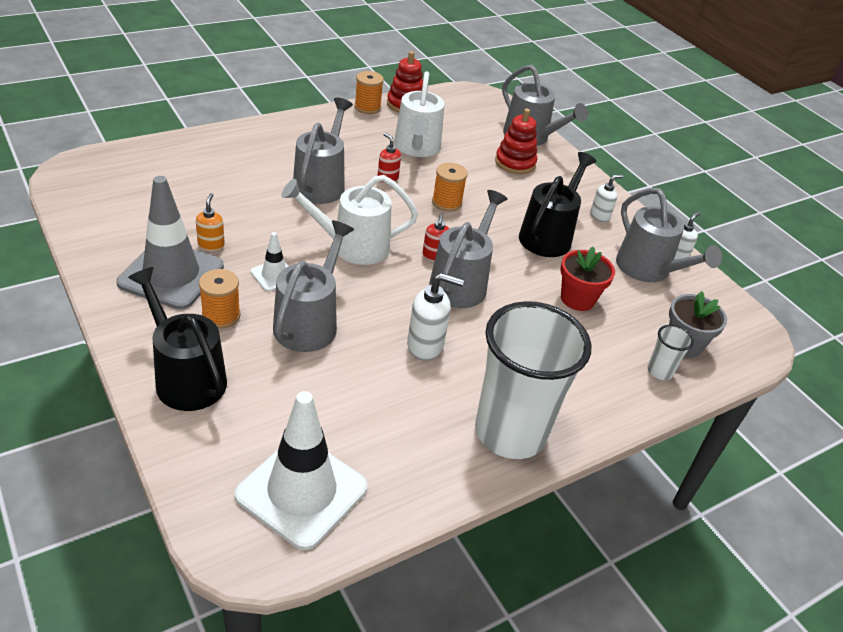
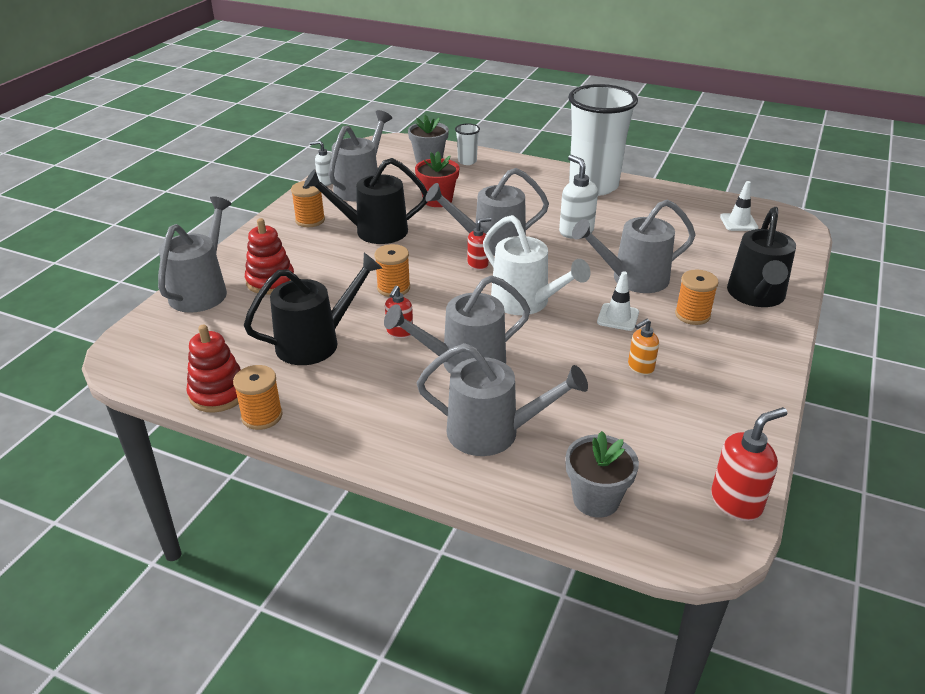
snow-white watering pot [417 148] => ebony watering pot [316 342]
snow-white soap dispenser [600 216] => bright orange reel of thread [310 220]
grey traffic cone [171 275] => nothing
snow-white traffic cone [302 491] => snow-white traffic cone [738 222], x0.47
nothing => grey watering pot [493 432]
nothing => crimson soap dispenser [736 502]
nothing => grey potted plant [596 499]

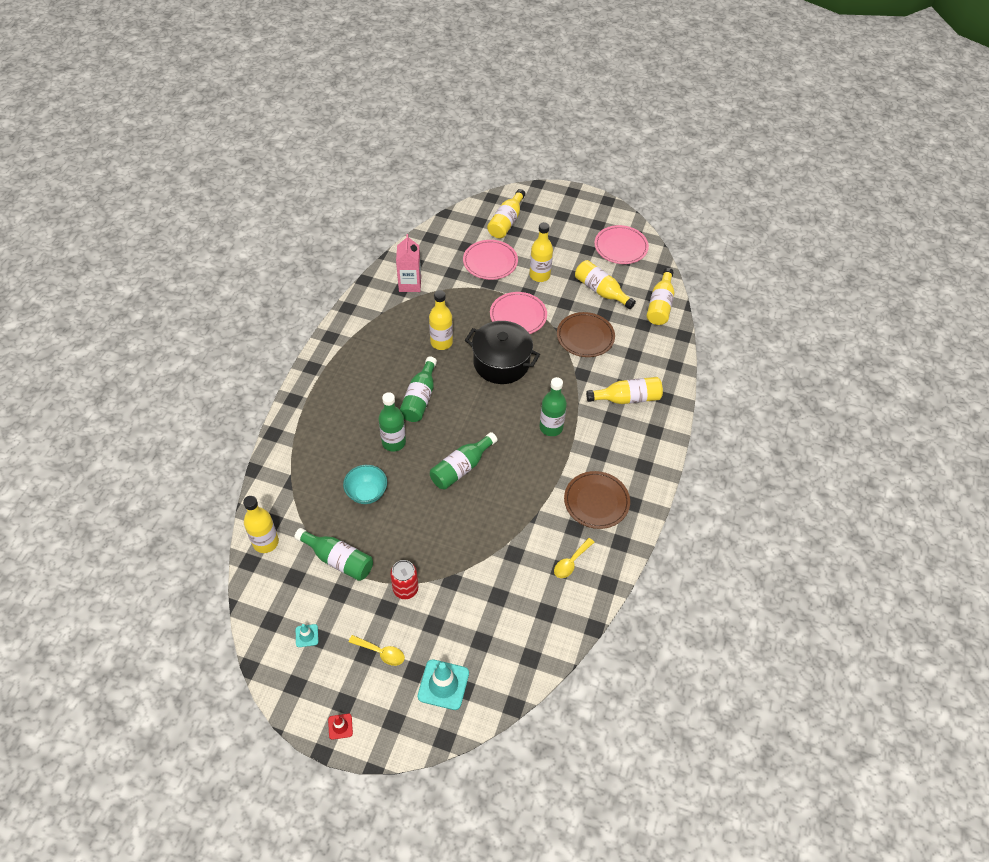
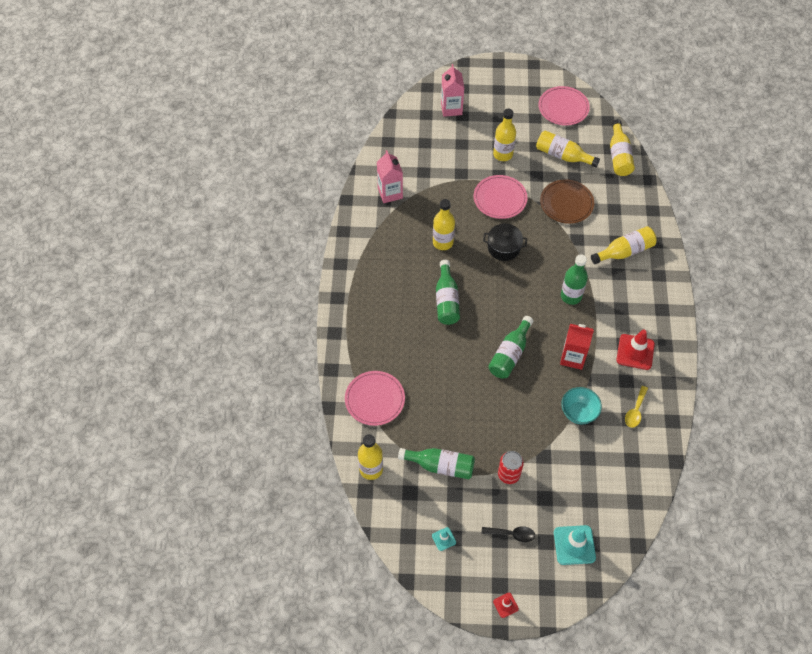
bright yellow bottle [506 222] => rosy milk carton [451 108]
rosy flat dish [490 262] => rosy flat dish [375 399], shifted
ebony stockpot [501 363] => ebony stockpot [503 247], x0.63
green bottle [394 442] => nothing
aqua bowl [367 493] => aqua bowl [578 412], shifted
russet flat dish [596 501] => crimson traffic cone [635 352]
bright yellow tablespoon [381 652] => ebony tablespoon [512 534]
nothing => crimson milk carton [573 357]

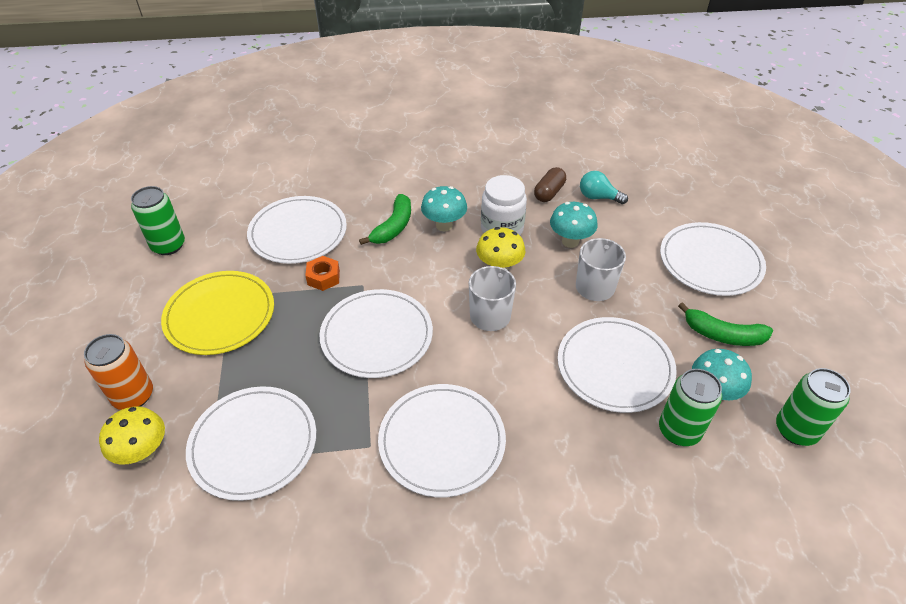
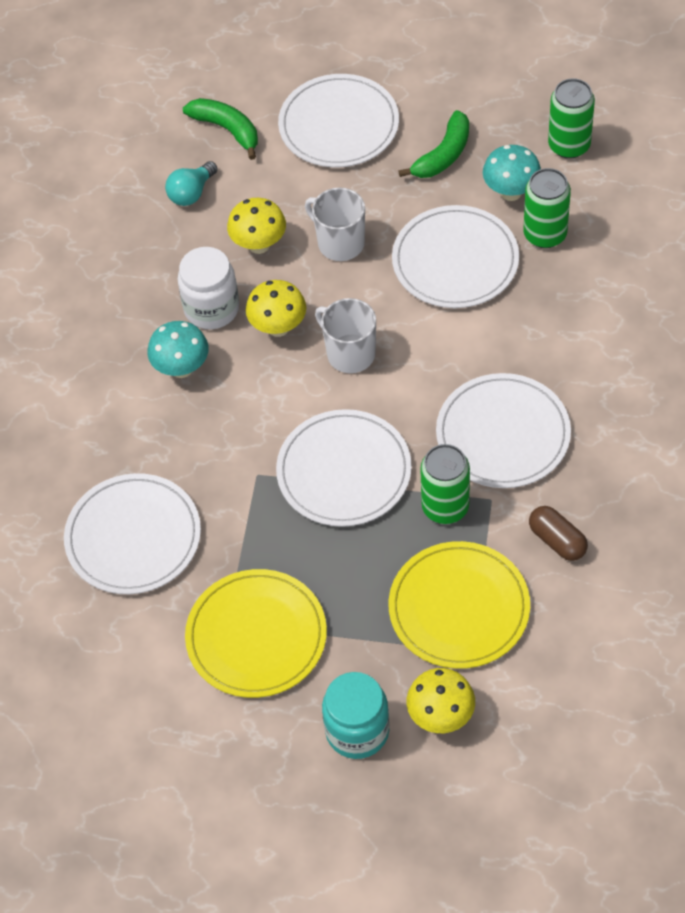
russet pill [549 192] => russet pill [557 540], shifted
green tin [168 245] => green tin [445 507], shifted
green banana [393 227] => green banana [227 129], shifted
aqua mushroom [570 241] => bright yellow mushroom [259 245]
bright orange hexagon nut [323 277] => nothing
bright orange tin [133 396] => aqua jar [357 731]
snow-white flat dish [253 444] => bright yellow flat dish [459 608]

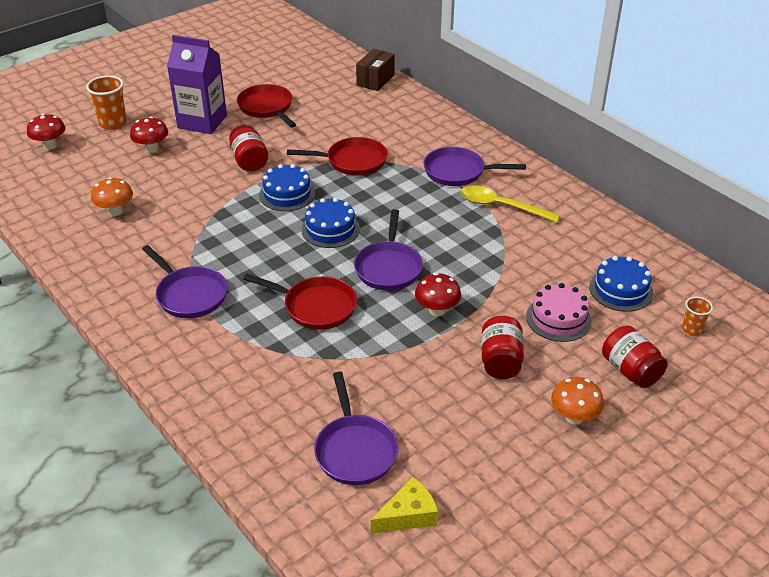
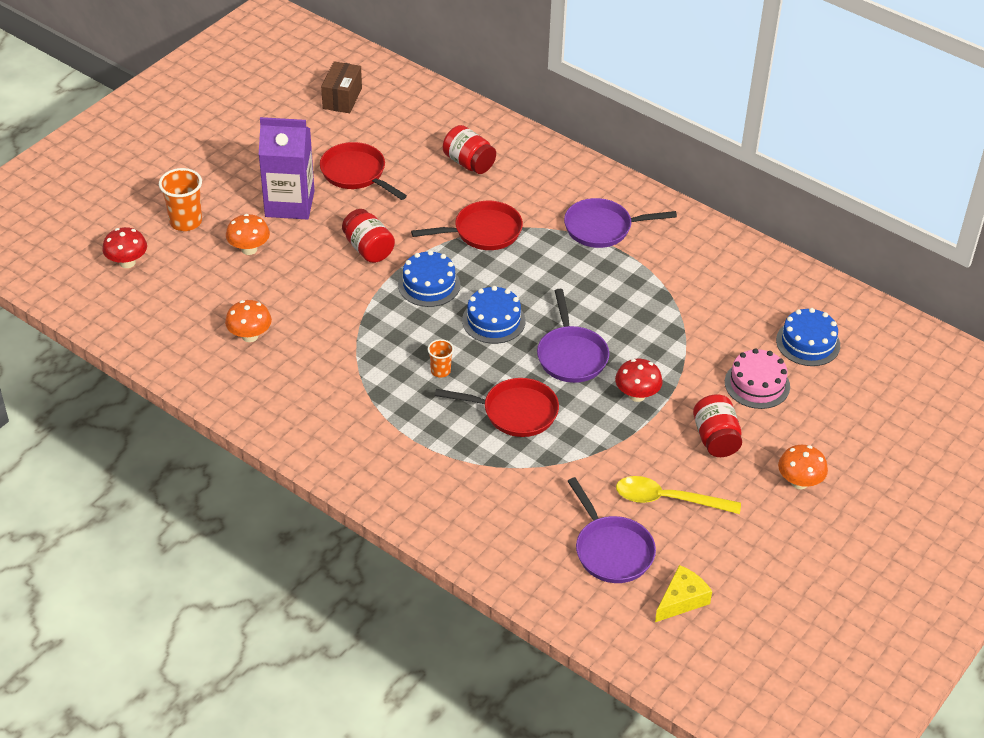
russet parcel [375 80] => russet parcel [342 98], shifted
crimson mushroom [152 149] => bright orange mushroom [249 249]
bright yellow tablespoon [501 206] => bright yellow tablespoon [668 499], shifted
purple pan [189 295] => nothing
bright orange tumbler [692 329] => bright orange tumbler [440 371], shifted
crimson jar [630 370] => crimson jar [469 163], shifted

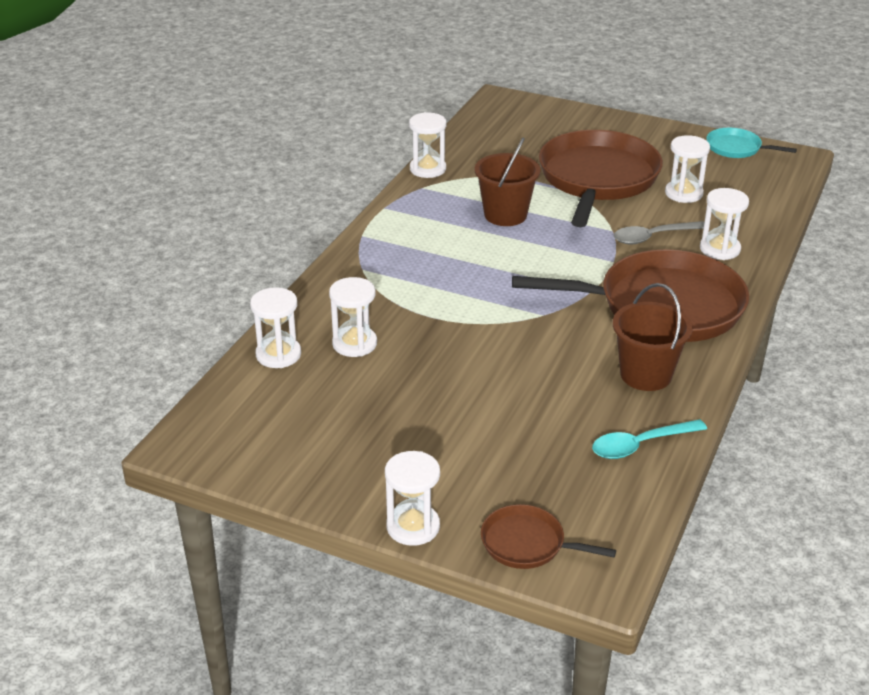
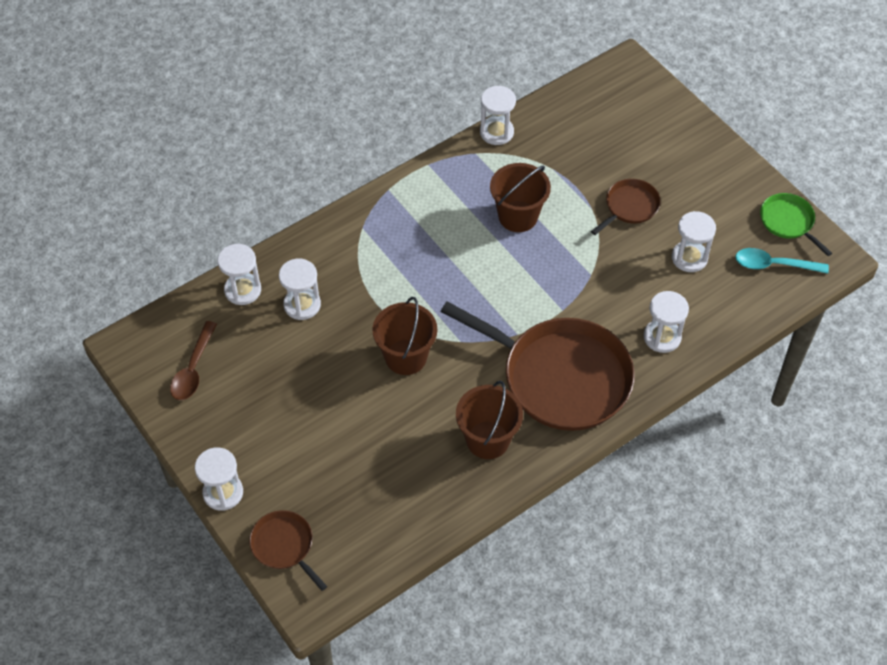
aqua pan [736 148] => green pan [788 222]
russet pan [597 179] => russet pan [630 207], x0.46
grey tablespoon [653 237] => nothing
aqua tablespoon [640 445] => aqua tablespoon [774 265], shifted
nothing => russet sand bucket [406 357]
nothing => russet tablespoon [193 369]

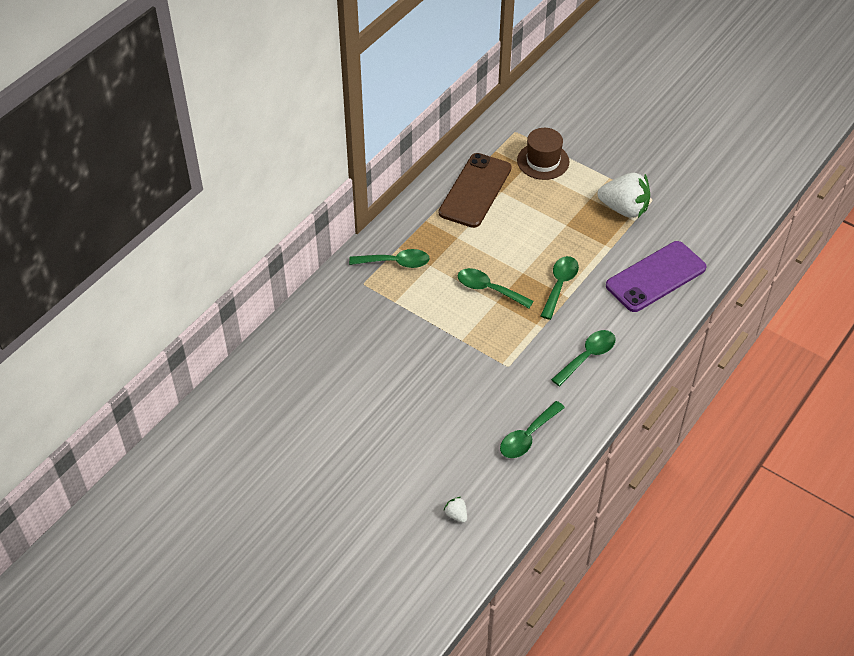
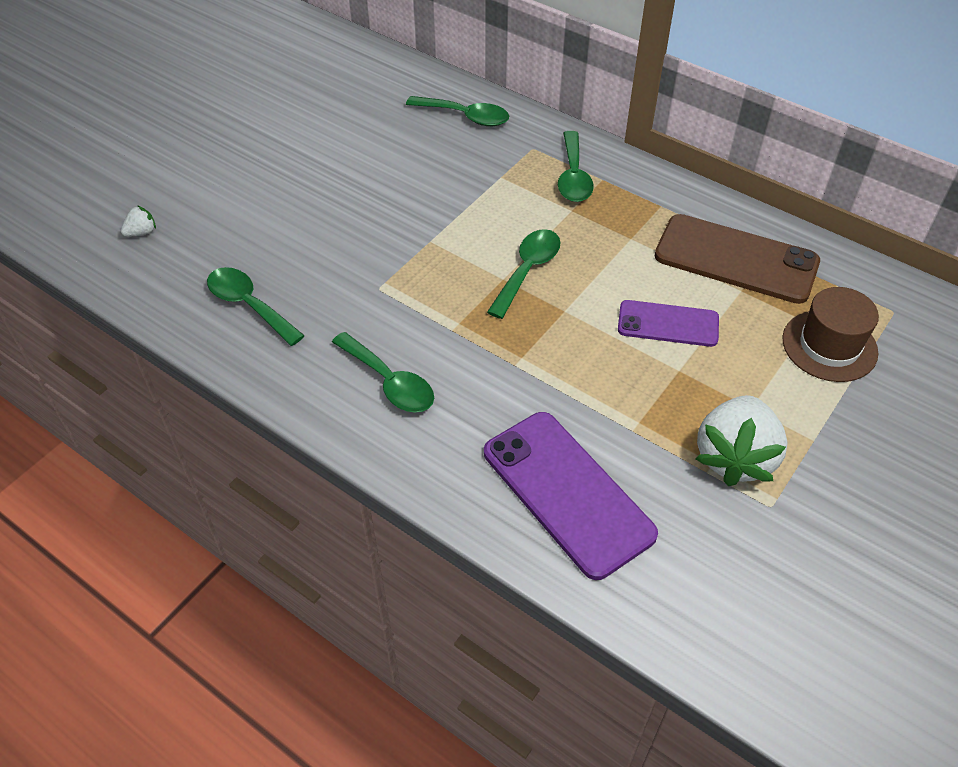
green tablespoon [560 285] => green tablespoon [465 116], shifted
nothing => purple phone [668 324]

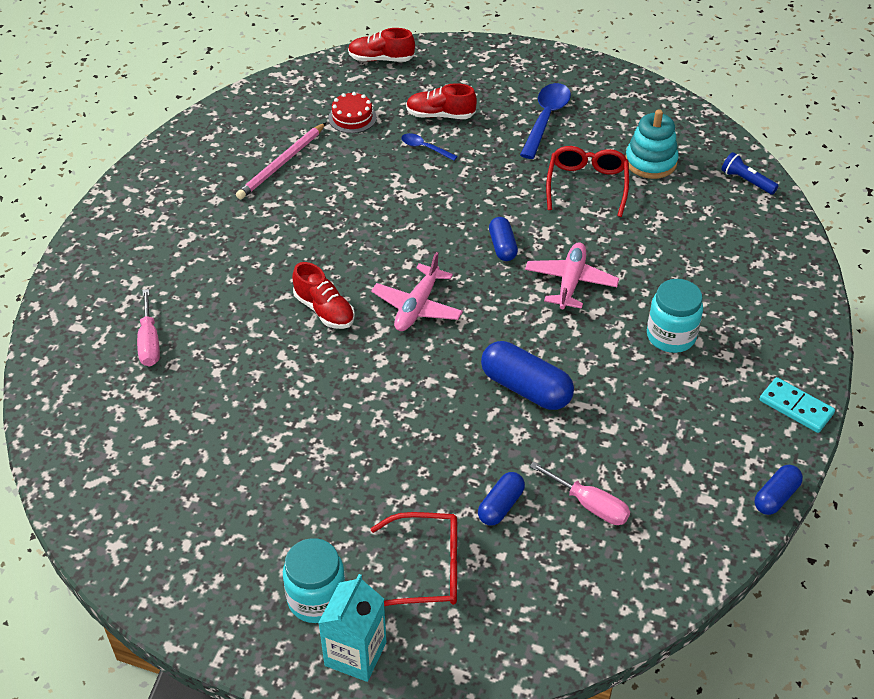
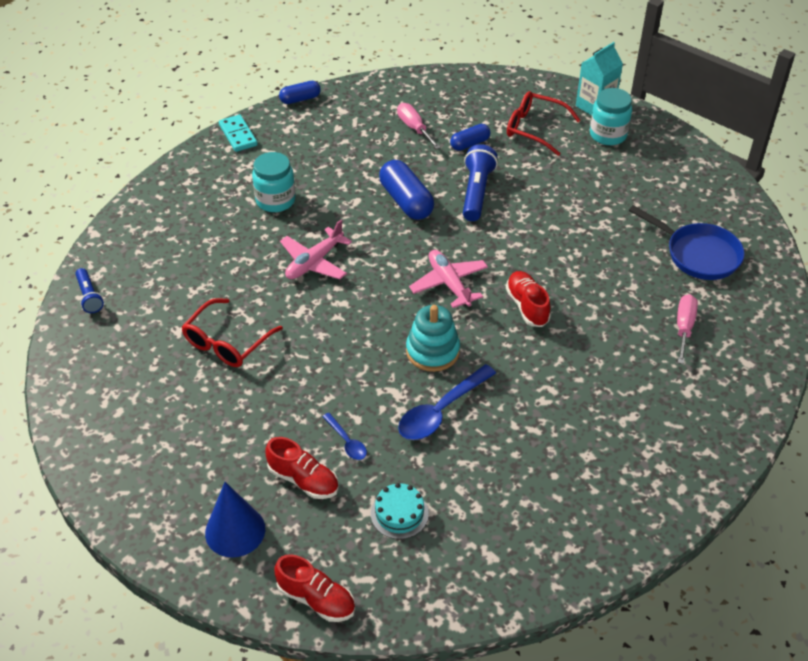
royal blue tablespoon [545 119] => royal blue tablespoon [441 411], shifted
crimson gateau [352 118] => aqua gateau [399 513]
aqua stacking rings [650 162] => aqua stacking rings [432 351], shifted
rosy lead pencil [281 164] => nothing
royal blue pill [502 246] => nothing
rosy toy plane [417 306] => rosy toy plane [449 284], 75 degrees counterclockwise
nothing => royal blue flashlight [476 192]
nothing => royal blue pan [698 254]
nothing => royal blue solid cone [235 530]

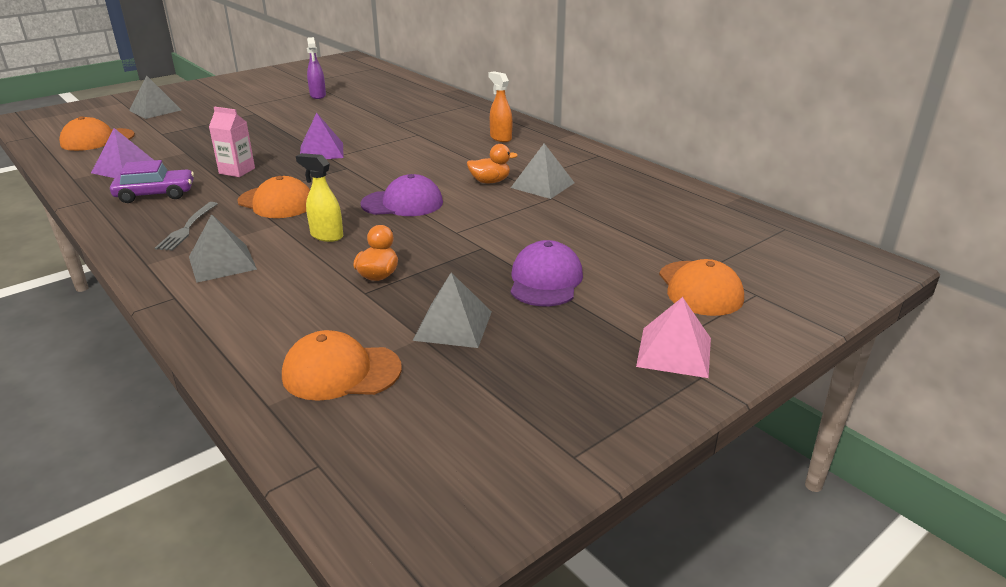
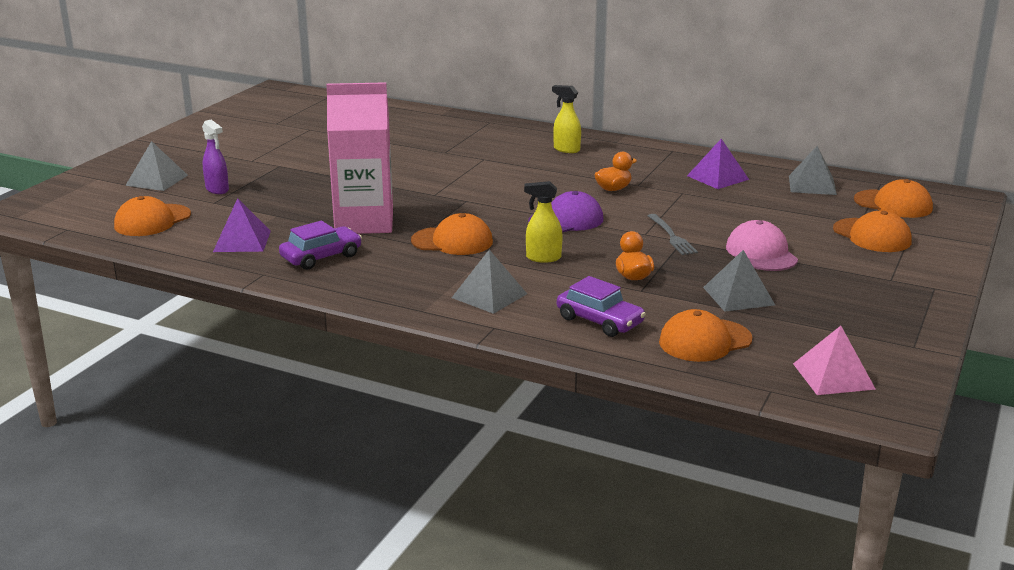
purple sprayer [318 96] => purple sprayer [217 189], shifted
bright orange sprayer [500 138] => bright yellow sprayer [566 149]
rosy milk carton [237 171] => rosy milk carton [364 222], x2.10
purple pyramid [321 151] => purple pyramid [717 177], shifted
grey pyramid [542 185] => grey pyramid [812 185], shifted
grey dinner fork [187 228] => grey dinner fork [672 236], shifted
purple peaked cap [545 280] => rosy peaked cap [761 253]
rosy pyramid [674 352] => rosy pyramid [833 376], shifted
nothing => bright orange peaked cap [893 204]
nothing => purple car [600 321]

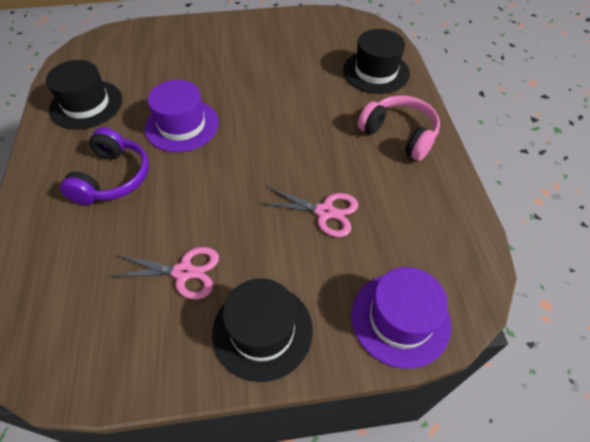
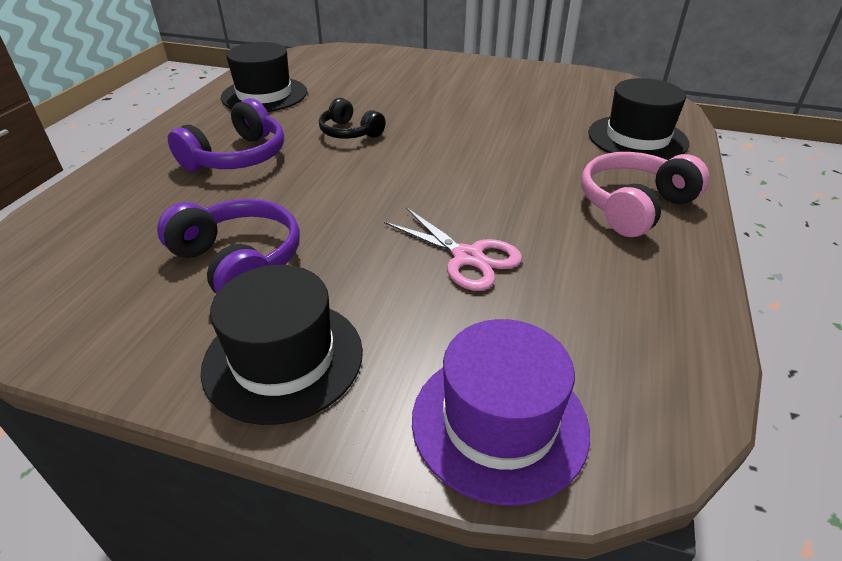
purple tall hat [182 125] => ebony headphones [350 132]
rosy headphones [399 134] => rosy headphones [634 206], 105 degrees counterclockwise
rosy pair of scissors [183 272] => purple headphones [238 262]

